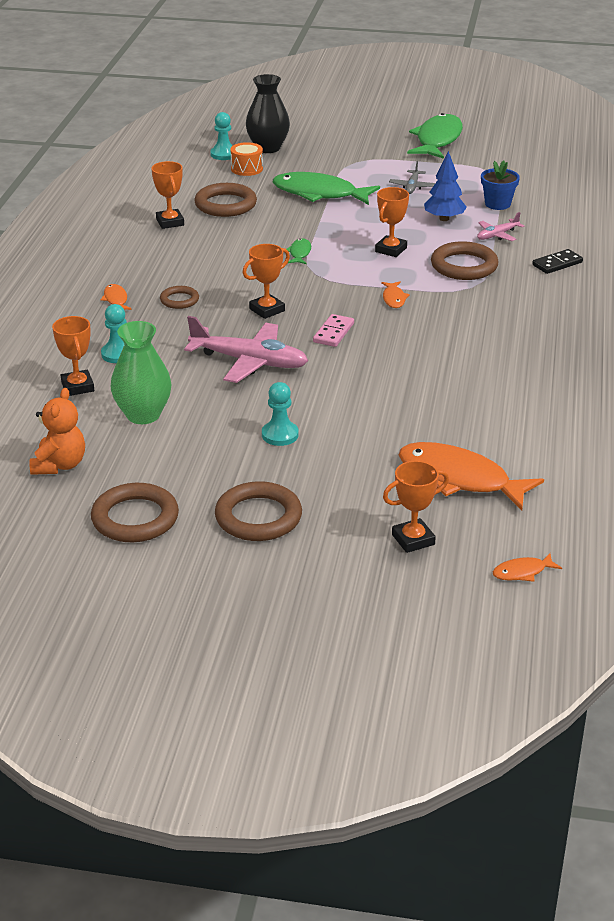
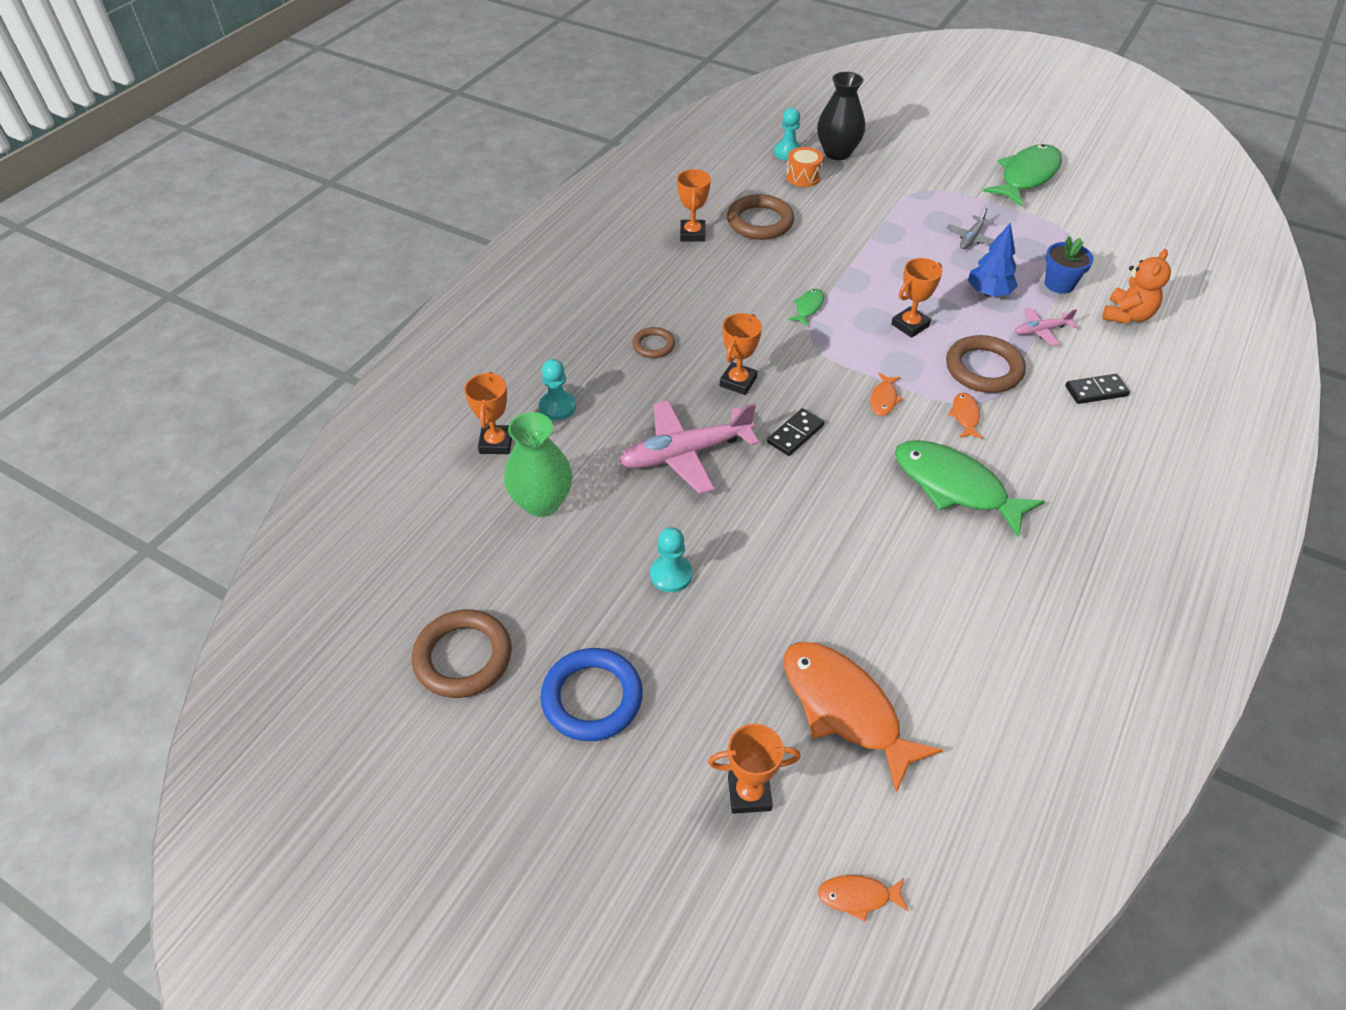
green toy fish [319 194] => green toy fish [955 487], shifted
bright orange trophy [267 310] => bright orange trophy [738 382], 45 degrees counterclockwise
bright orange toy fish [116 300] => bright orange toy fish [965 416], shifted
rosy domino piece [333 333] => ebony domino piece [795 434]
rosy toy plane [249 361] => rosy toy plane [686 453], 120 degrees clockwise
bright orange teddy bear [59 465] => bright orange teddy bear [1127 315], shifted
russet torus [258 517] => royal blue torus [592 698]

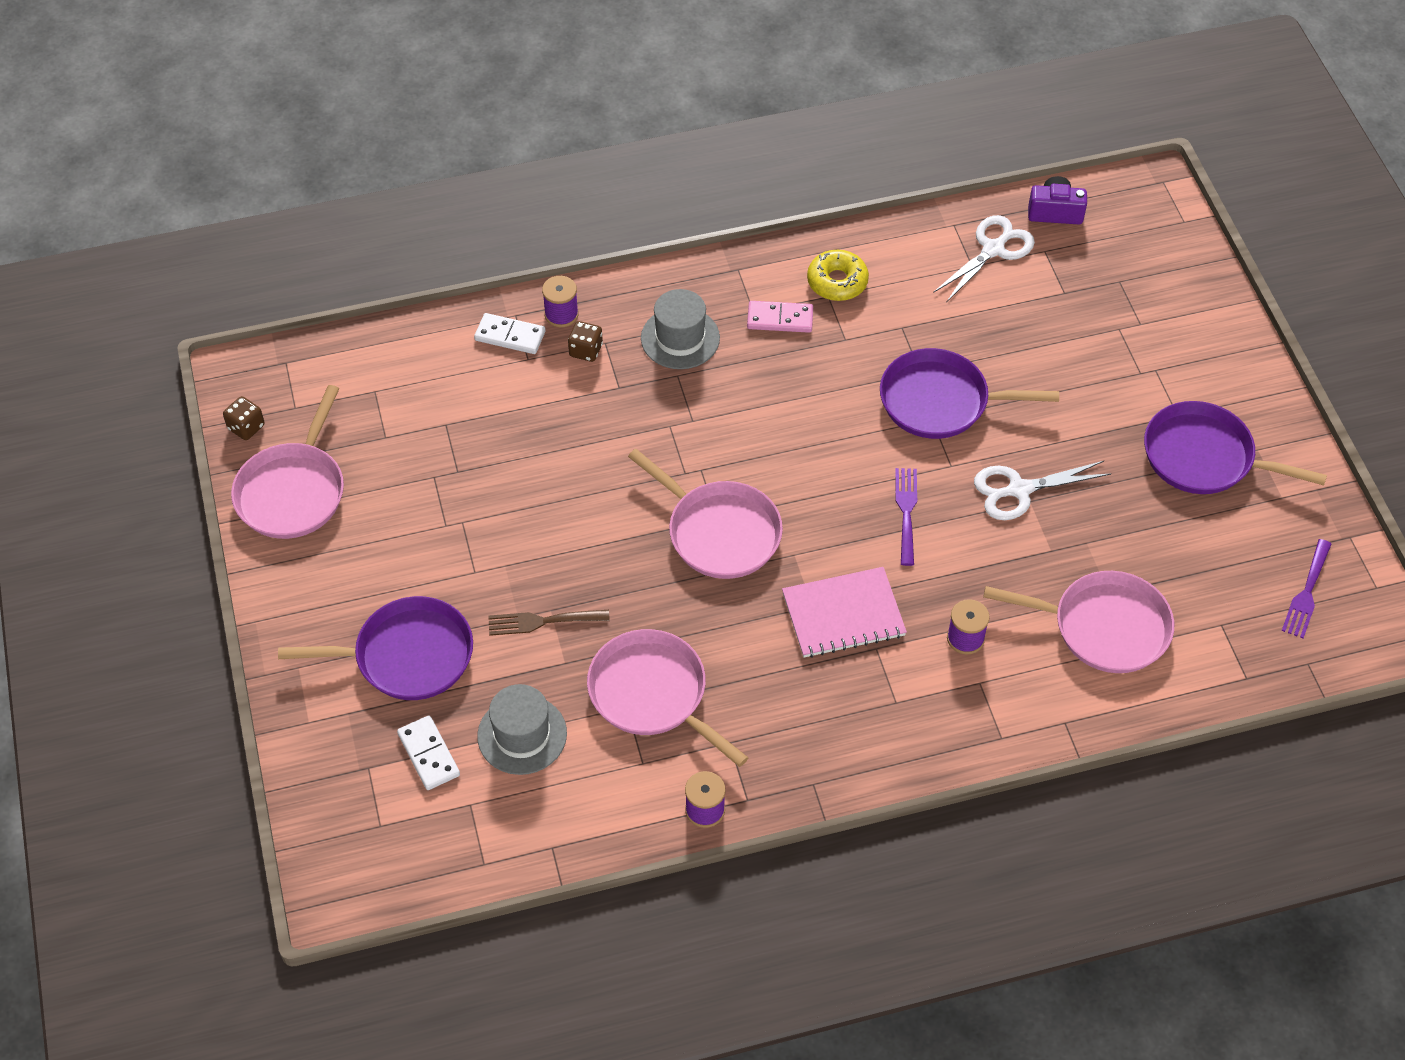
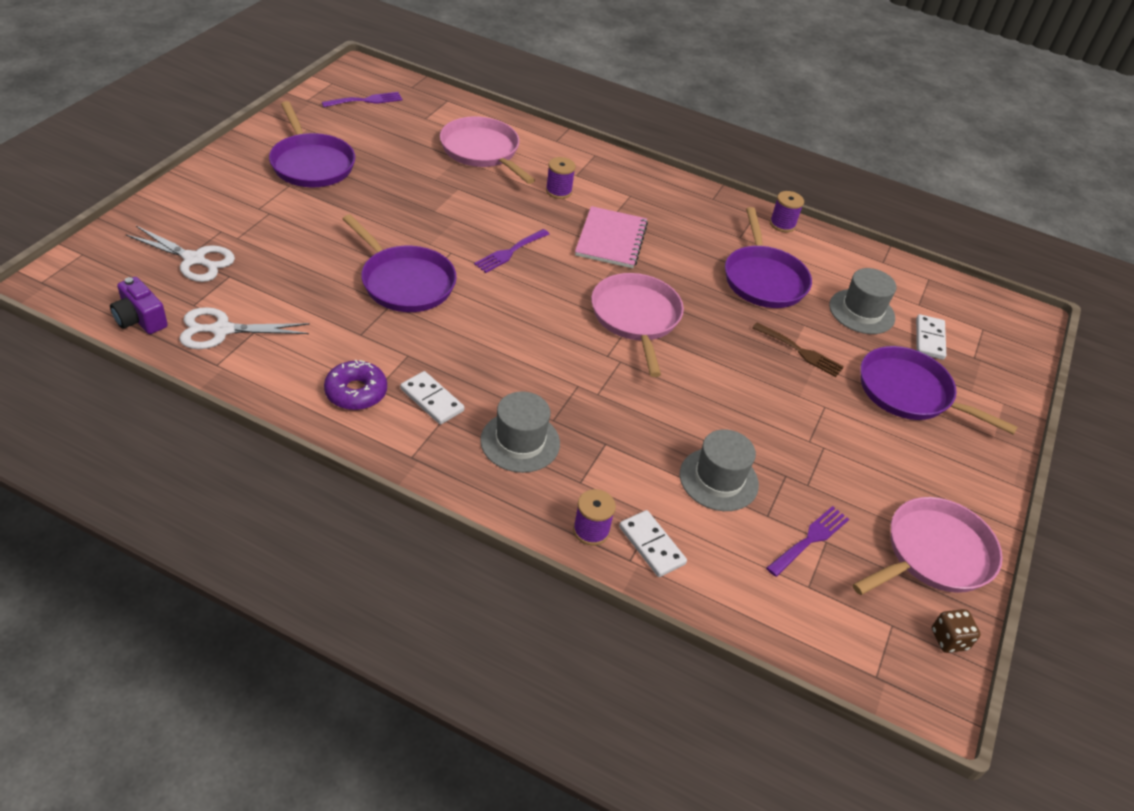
bright yellow donut [837 282] => purple donut [356 392]
rosy domino piece [780 319] => snow-white domino piece [432 400]
russet game die [586 350] => nothing
snow-white pair of scissors [1019 490] => snow-white pair of scissors [194 260], shifted
rosy notebook [843 614] => rosy notebook [611 239], 75 degrees clockwise
rosy pan [652 694] => purple pan [763 279]
nothing => grey tall hat [718 479]
nothing => purple dinner fork [810 539]

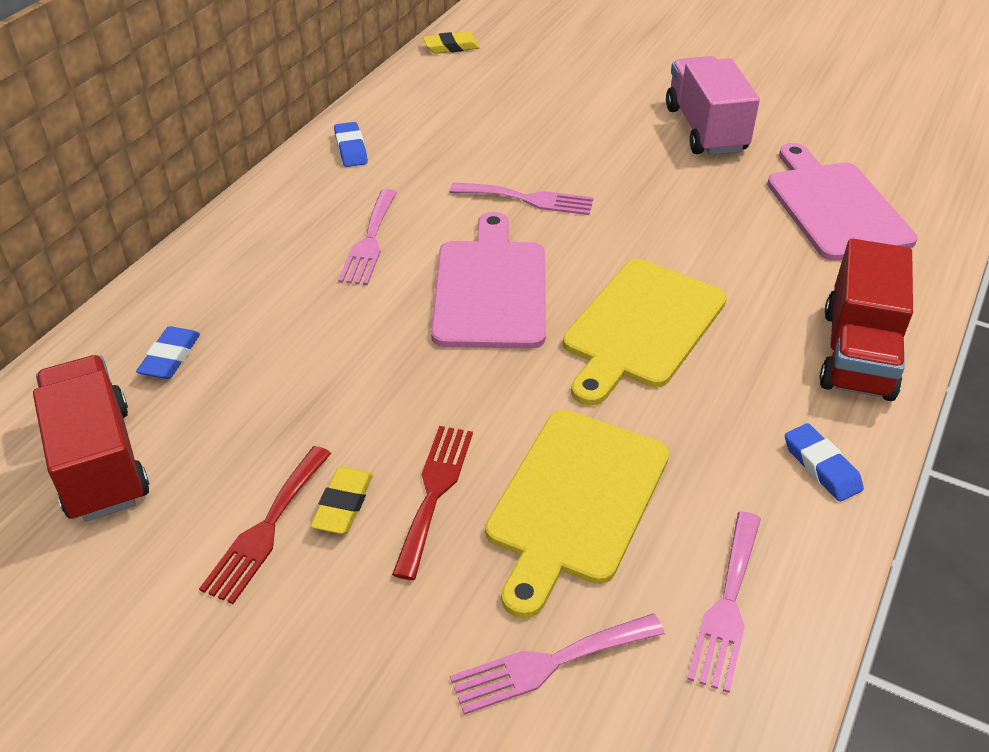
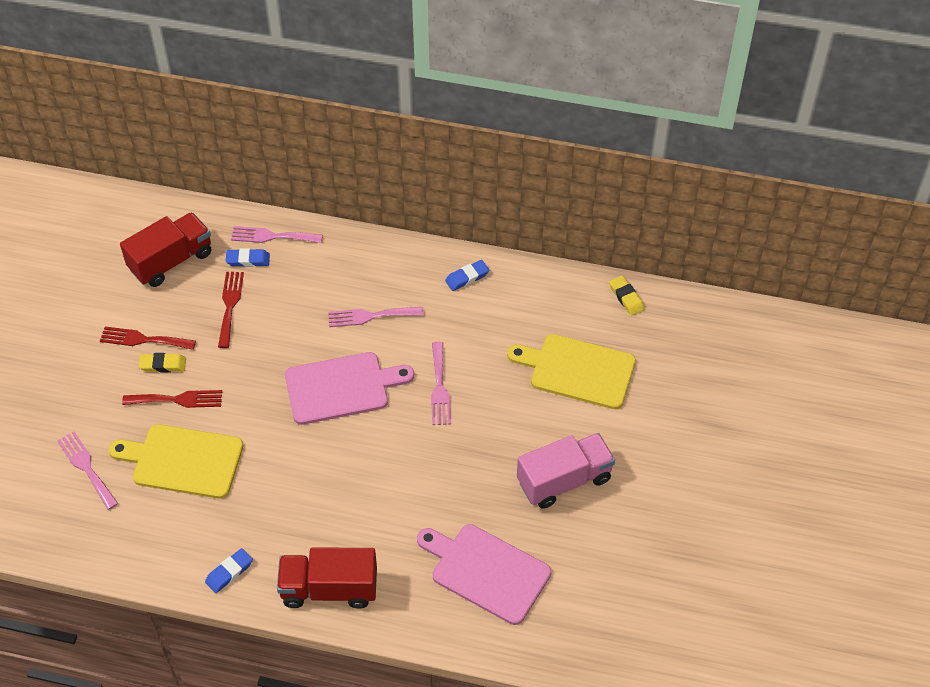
rosy chopping board [835 207] => rosy chopping board [486 571], 120 degrees counterclockwise
bright yellow chopping board [641 327] => bright yellow chopping board [578 370], shifted
rosy dinner fork [727 605] => rosy dinner fork [272 236], shifted
nothing => crimson dinner fork [230 305]

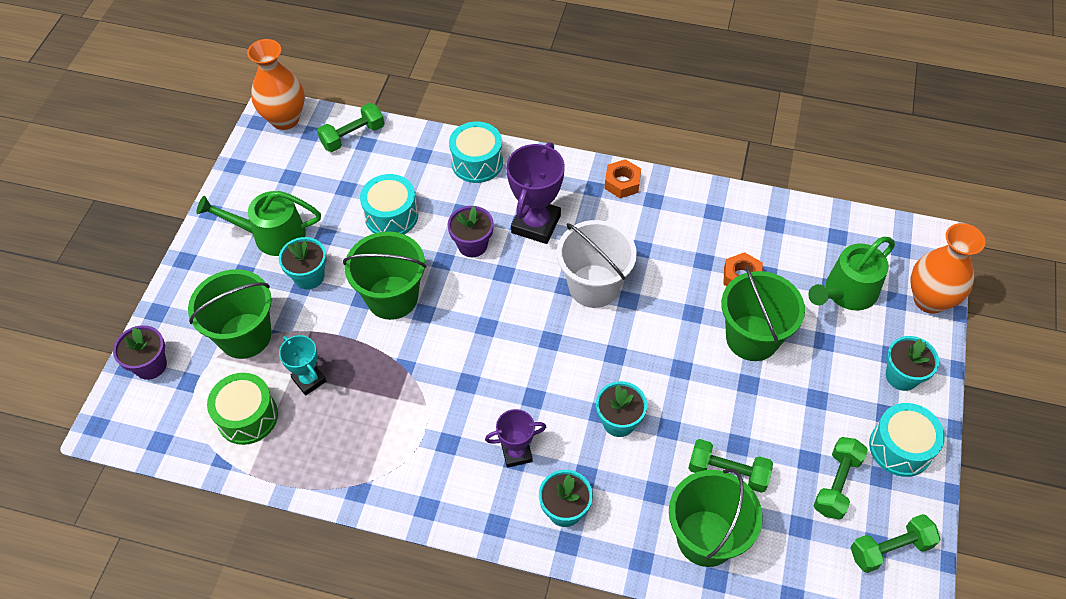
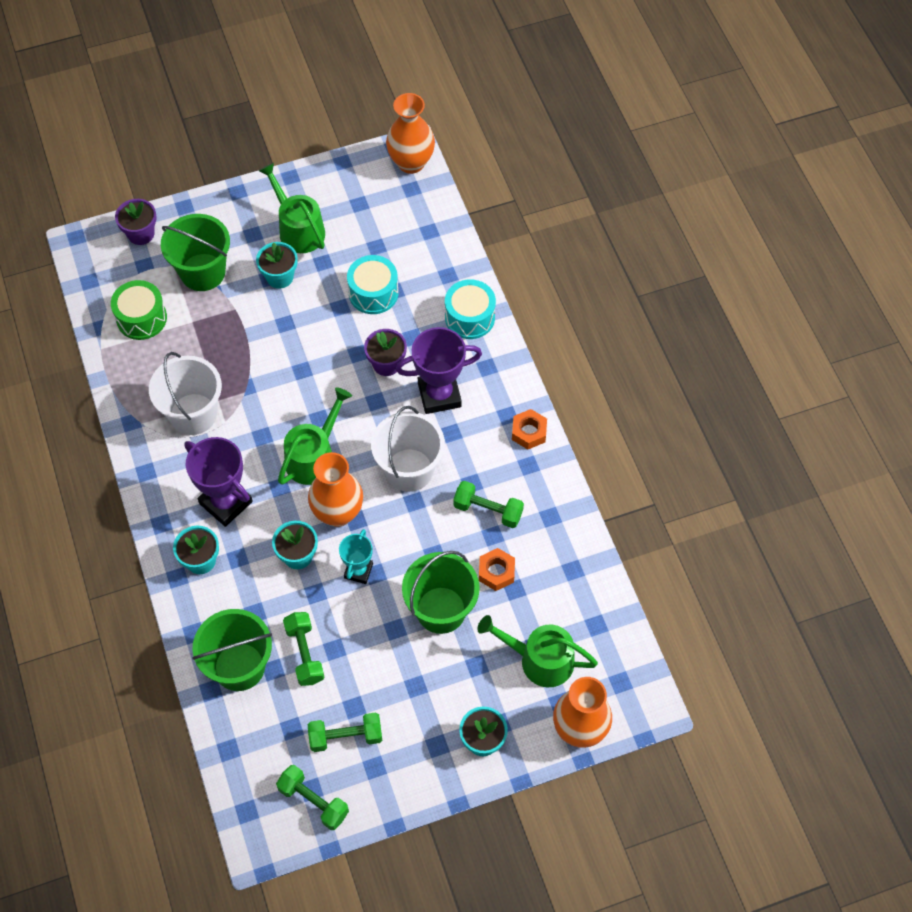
green hand weight [353 136] => green hand weight [488 510], shifted
green sand bucket [392 297] => nothing
aqua trophy [309 380] => aqua trophy [358 571], shifted
aqua drum [900 447] => nothing
purple trophy [516 453] => purple trophy [226 502], x1.68
nothing => snow-white sand bucket [193 414]
nothing => green watering pot [313 457]
nothing => bright orange flower vase [338 513]

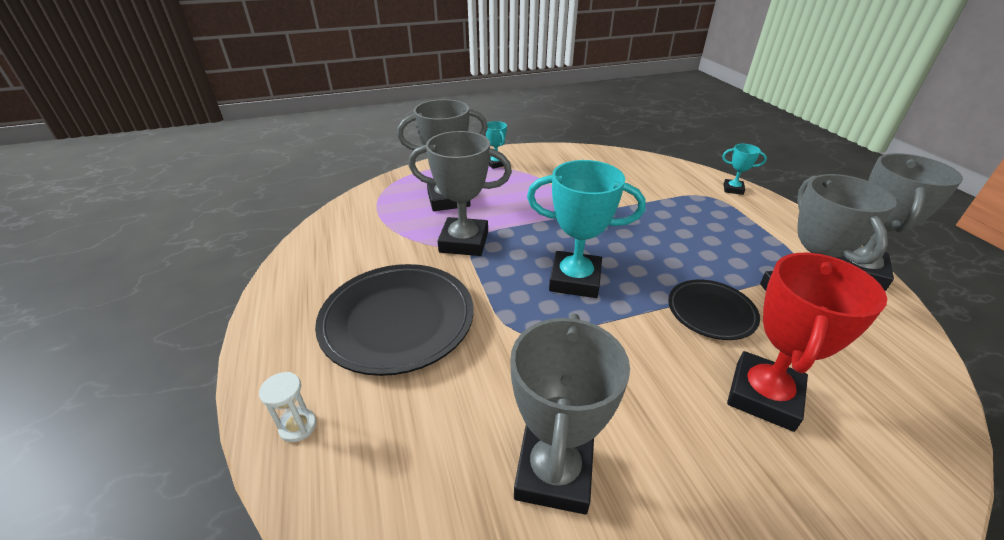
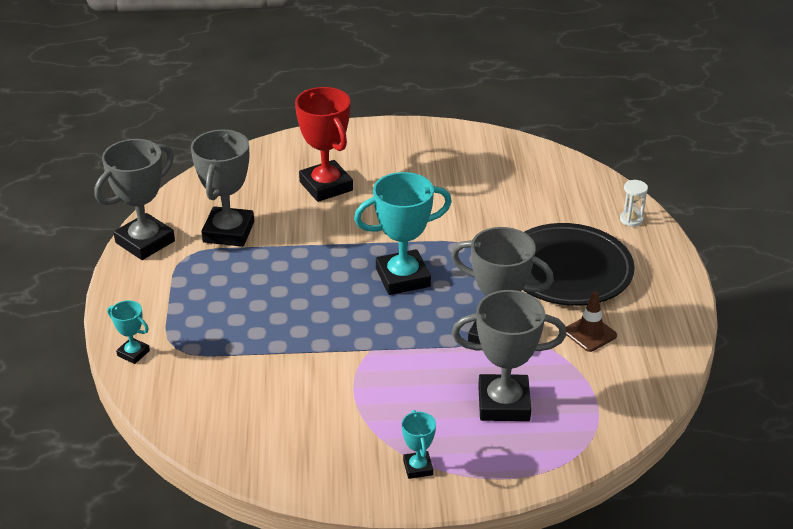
aqua trophy [575 280] => aqua trophy [403 278], 45 degrees counterclockwise
crimson trophy [763 395] => crimson trophy [326 186], 75 degrees counterclockwise
ebony flat dish [711 312] => nothing
grey trophy [554 473] => nothing
nothing => russet traffic cone [590 333]

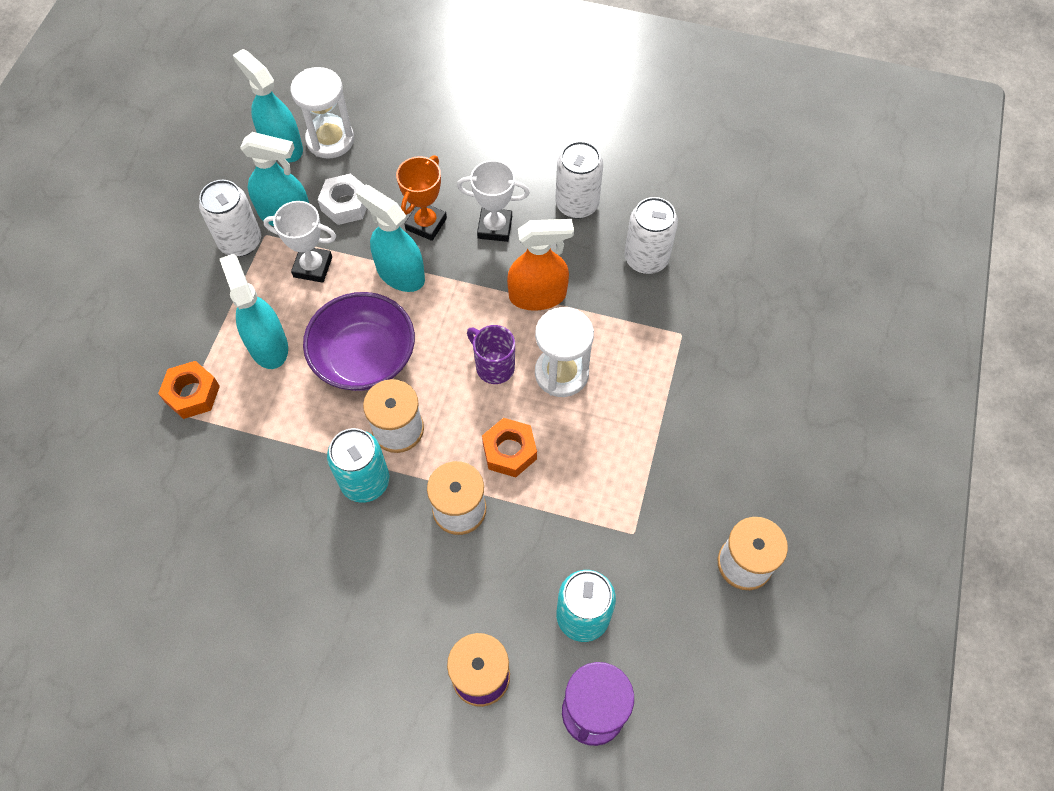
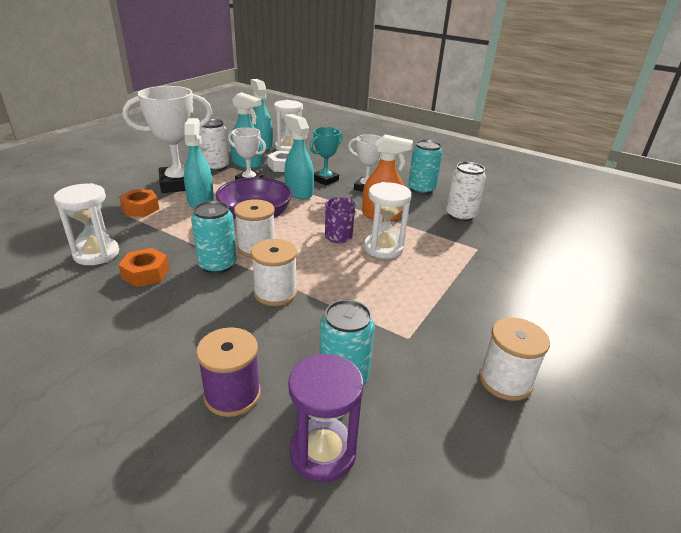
snow-white tin [577 204] => aqua tin [421 189]
bright orange trophy [426 224] => aqua trophy [325 180]
bright orange hexagon nut [509 451] => bright orange hexagon nut [146 273], shifted
nothing => snow-white trophy [179 184]
nothing => snow-white sand timer [96 254]

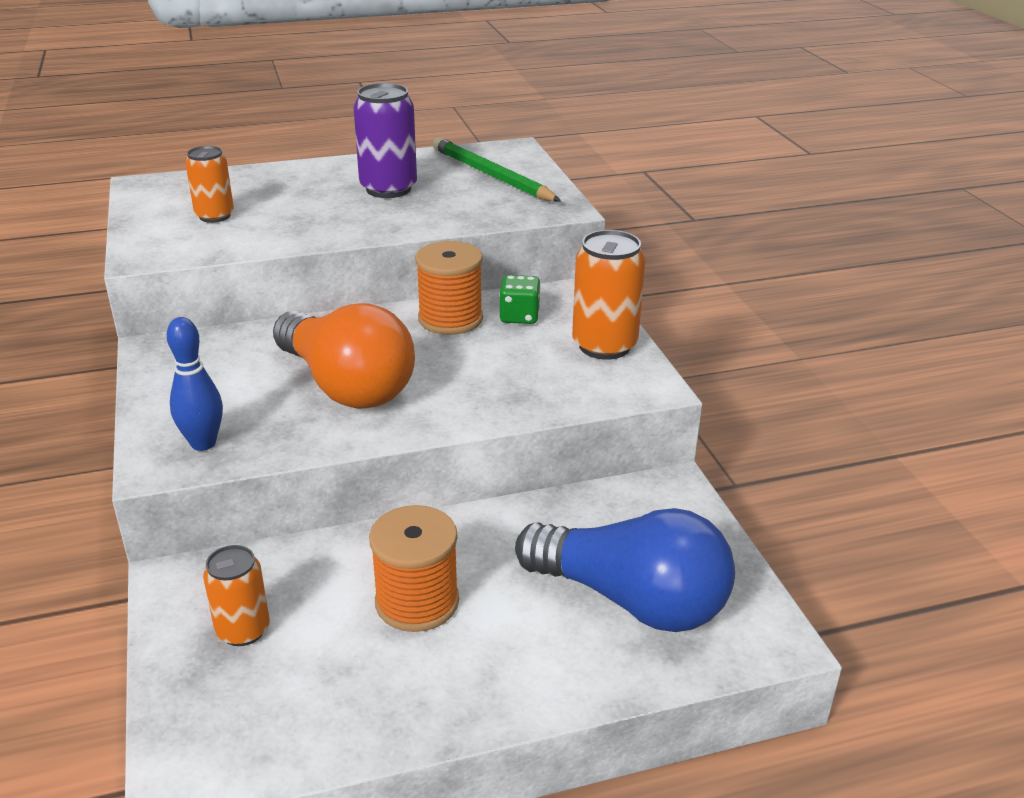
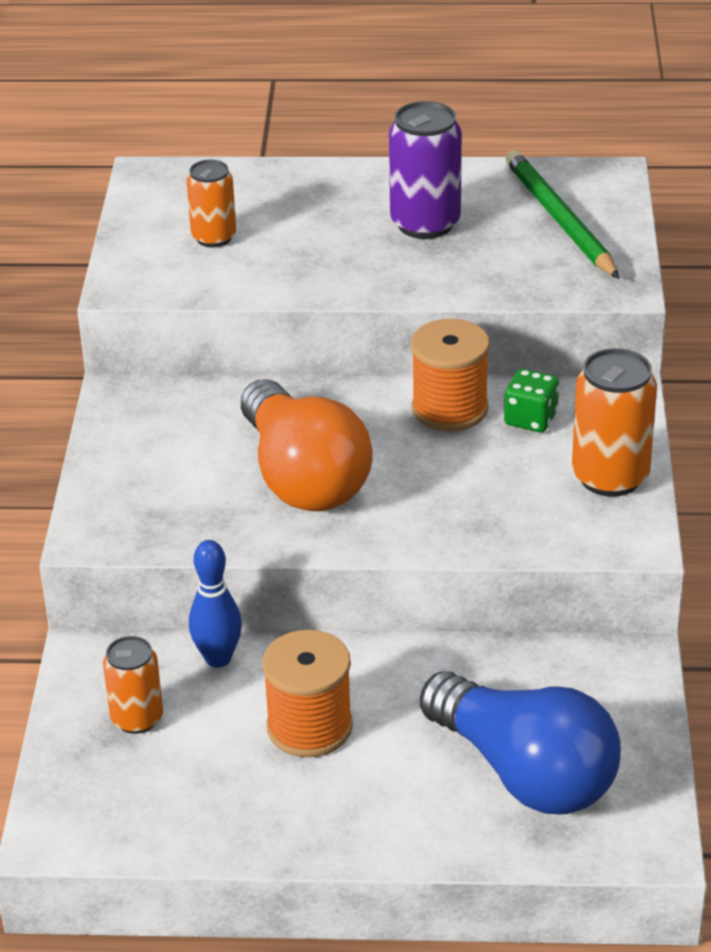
royal blue bowling pin [203 443] => royal blue bowling pin [218 658], shifted

